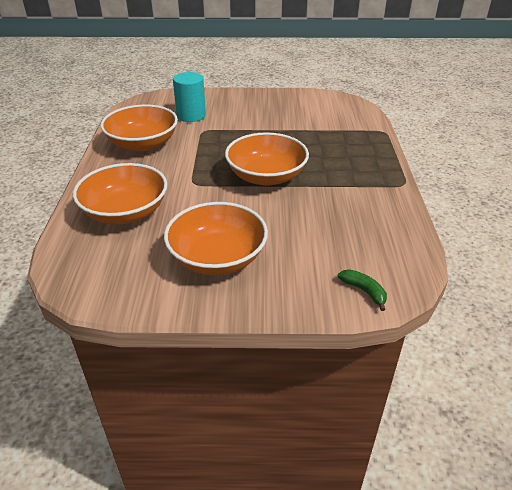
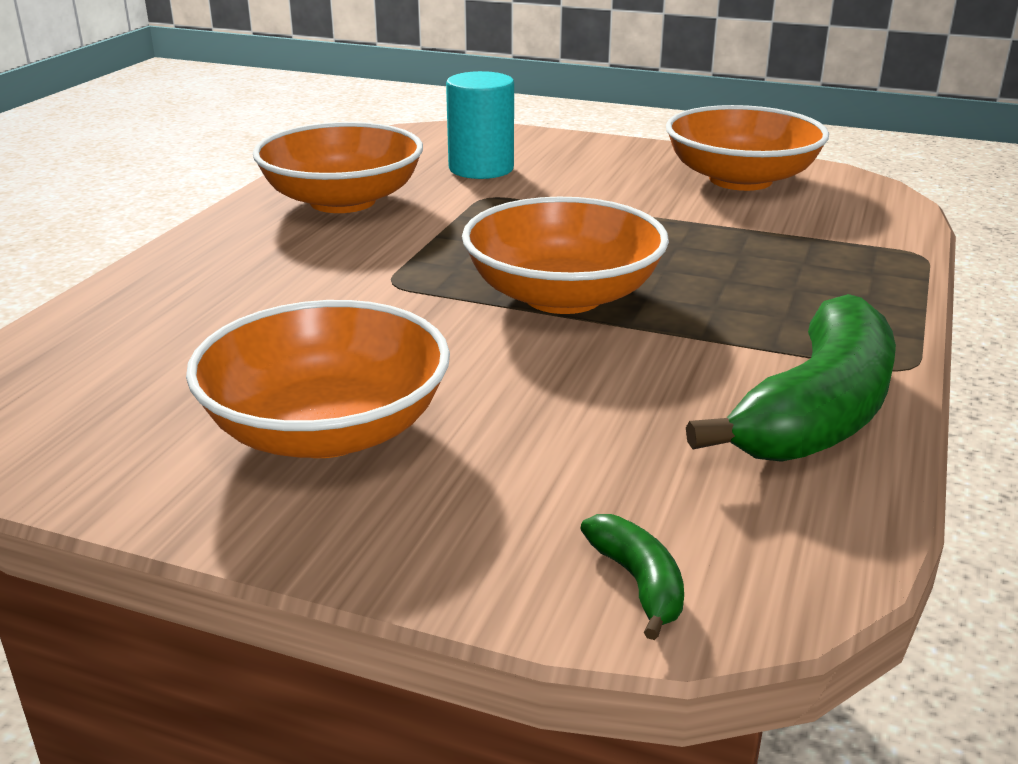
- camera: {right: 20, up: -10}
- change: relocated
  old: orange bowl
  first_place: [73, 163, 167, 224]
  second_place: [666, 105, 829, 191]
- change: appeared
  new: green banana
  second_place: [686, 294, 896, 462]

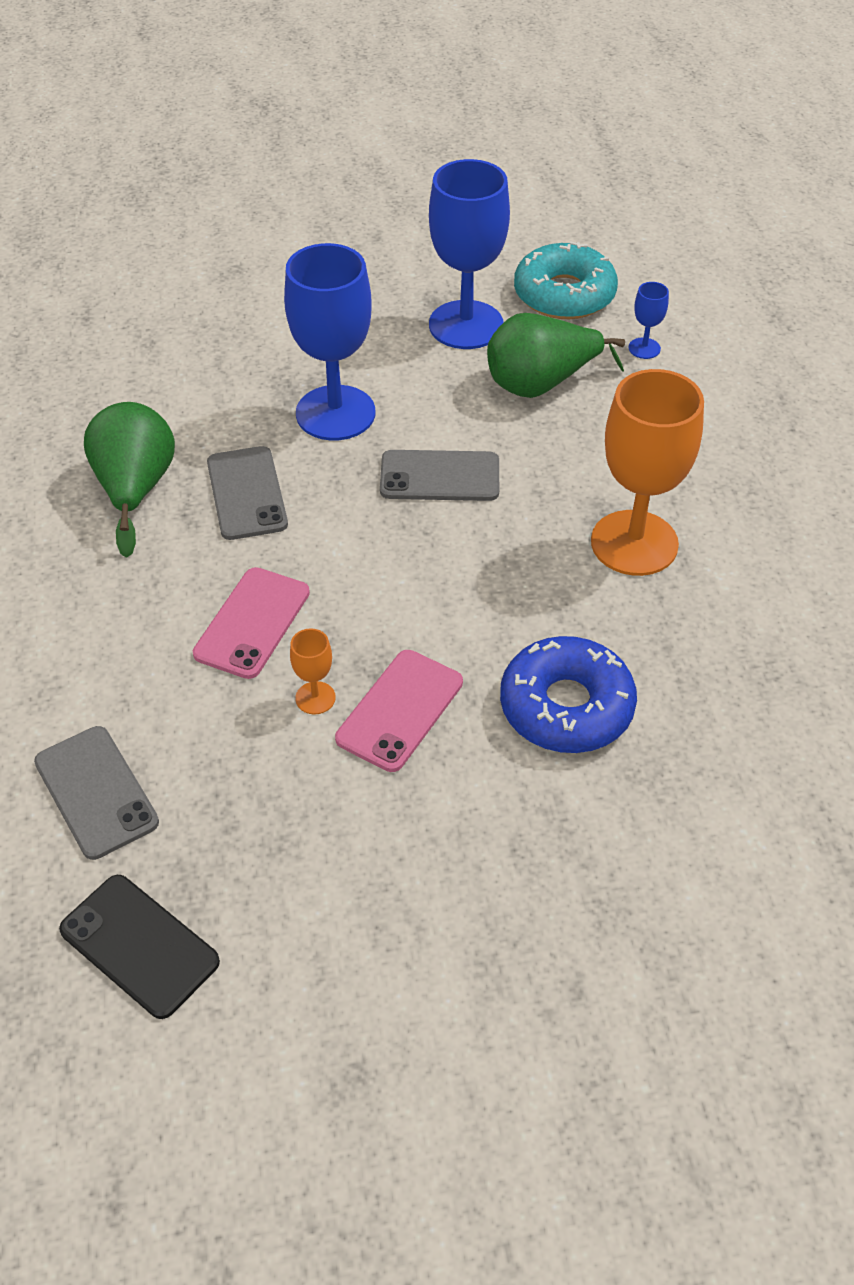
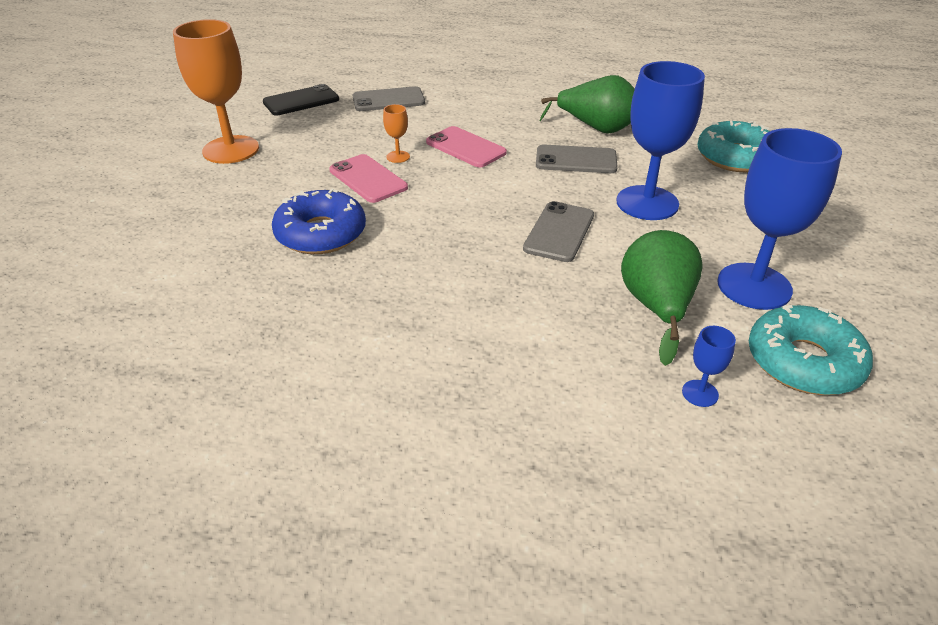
- camera: {right: 110, up: -10}
- change: relocated
  old: orange goblet
  first_place: [591, 369, 704, 576]
  second_place: [173, 19, 259, 164]
- change: appeared
  new: turquoise donut
  second_place: [697, 121, 770, 172]

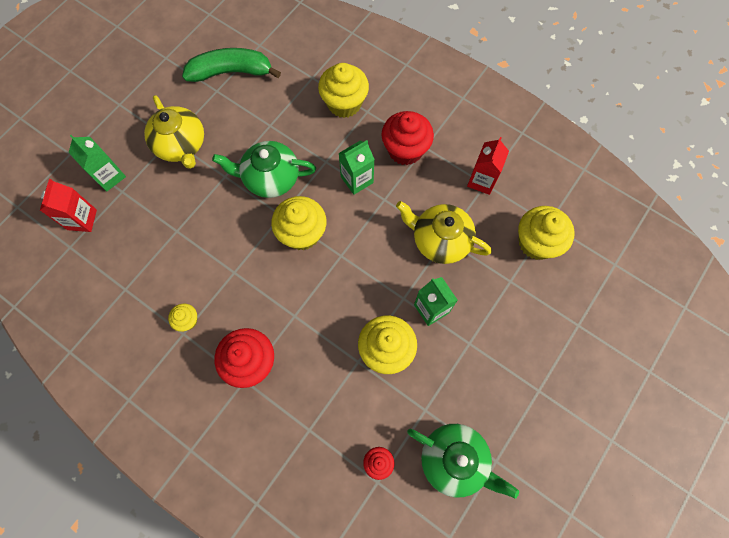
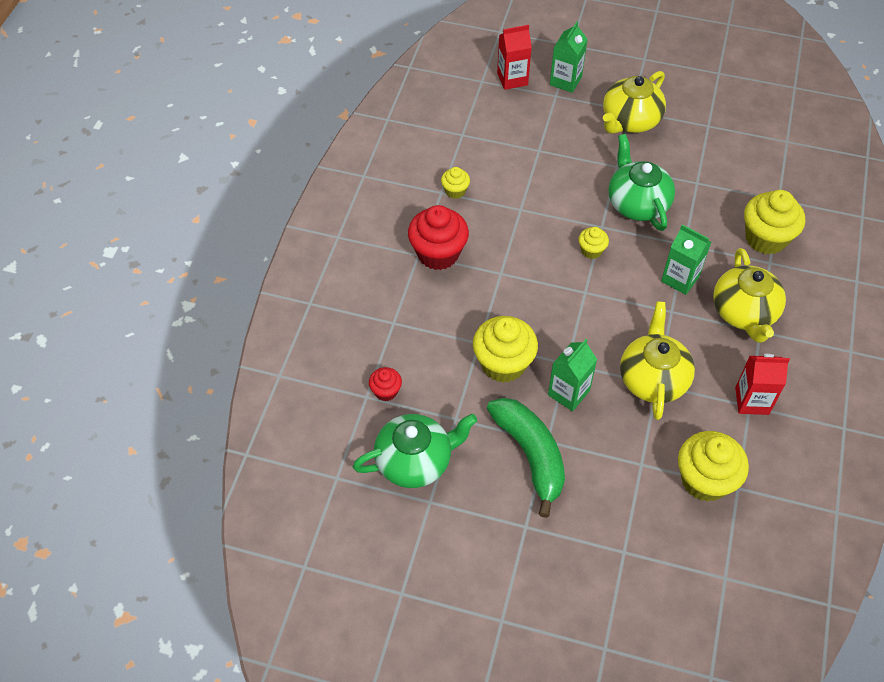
- camera: {right: 70, up: -15}
- change: relocated
  old: green banana
  first_place: [182, 48, 281, 82]
  second_place: [487, 398, 565, 518]
- change: size
  old: yellow cupcake
  first_place: [271, 196, 326, 250]
  second_place: [578, 227, 609, 259]
  factor: 0.51
- change: exchanged
  old: red cupcake
  new: yellow teapot
  first_place: [381, 111, 434, 165]
  second_place: [713, 248, 786, 343]
- change: spun
  old: green teapot
  first_place: [407, 424, 519, 498]
  second_place: [353, 414, 478, 488]
  degrees: -120

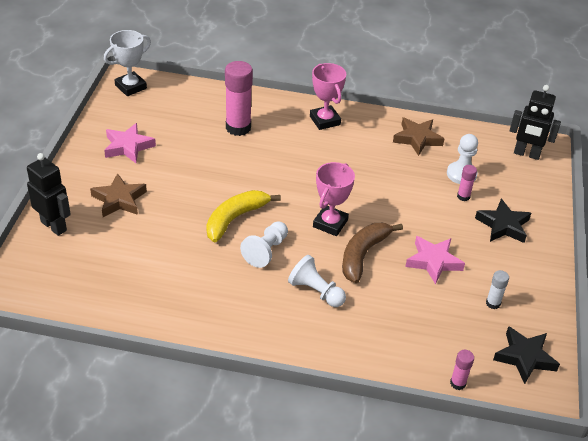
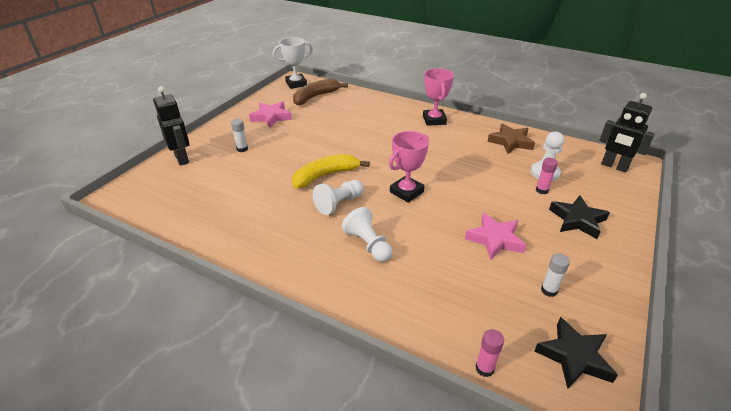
- camera: {right: 20, up: -5}
- change: exchanged
  old: brown star
  new: white glue stick
  first_place: [90, 173, 147, 217]
  second_place: [231, 119, 248, 152]
- change: missing
  old: pink glue stick
  first_place: [225, 61, 253, 136]
- change: relocated
  old: brown banana
  first_place: [342, 223, 403, 283]
  second_place: [293, 79, 348, 105]

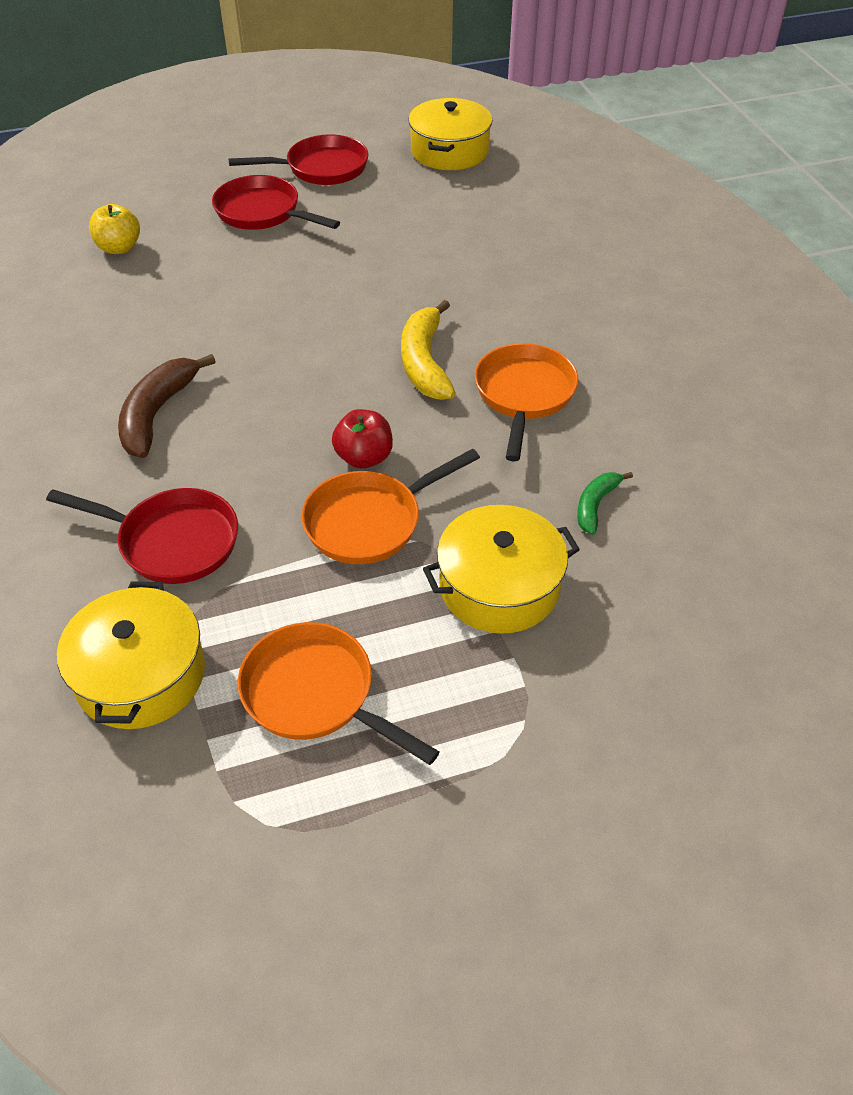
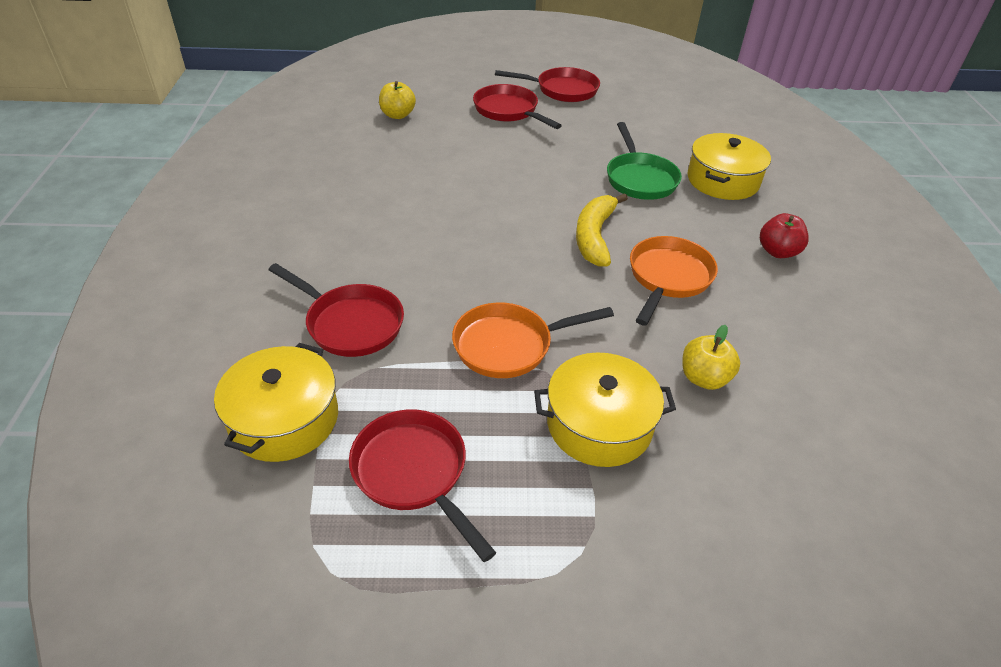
- camera: {right: 15, up: -5}
- change: missing
  old: brown banana
  first_place: [118, 354, 216, 458]
- change: colour
  old: orange pan
  new: red pan
  first_place: [238, 622, 439, 765]
  second_place: [349, 410, 496, 562]
- change: relocated
  old: red apple
  first_place: [332, 409, 393, 469]
  second_place: [760, 213, 809, 258]
- change: relocated
  old: yellow pot
  first_place: [408, 98, 492, 170]
  second_place: [688, 133, 771, 200]
- change: exchanged
  old: green banana
  new: yellow apple
  first_place: [577, 472, 633, 535]
  second_place: [683, 325, 740, 390]
- change: appeared
  new: green pan
  second_place: [607, 122, 682, 200]

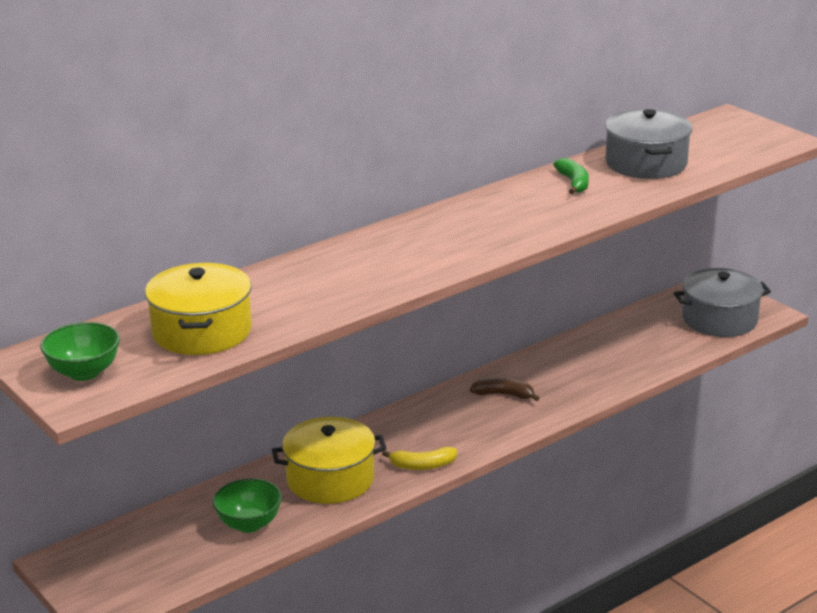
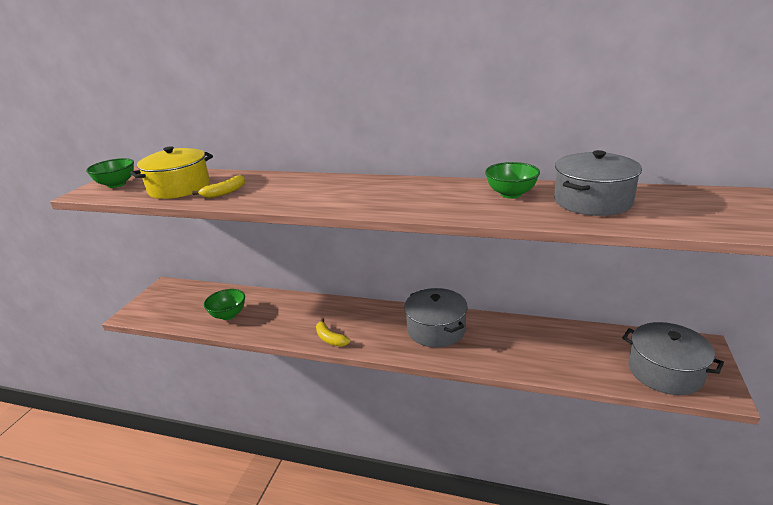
- camera: {right: 55, up: 0}
- change: missing
  old: yellow pot
  first_place: [272, 417, 386, 504]
- change: exchanged
  old: brown banana
  new: grey pot
  first_place: [470, 377, 540, 401]
  second_place: [404, 288, 468, 348]
- change: exchanged
  old: green banana
  new: green bowl
  first_place: [553, 158, 589, 194]
  second_place: [485, 162, 540, 199]
- change: appeared
  new: yellow banana
  second_place: [192, 175, 245, 198]

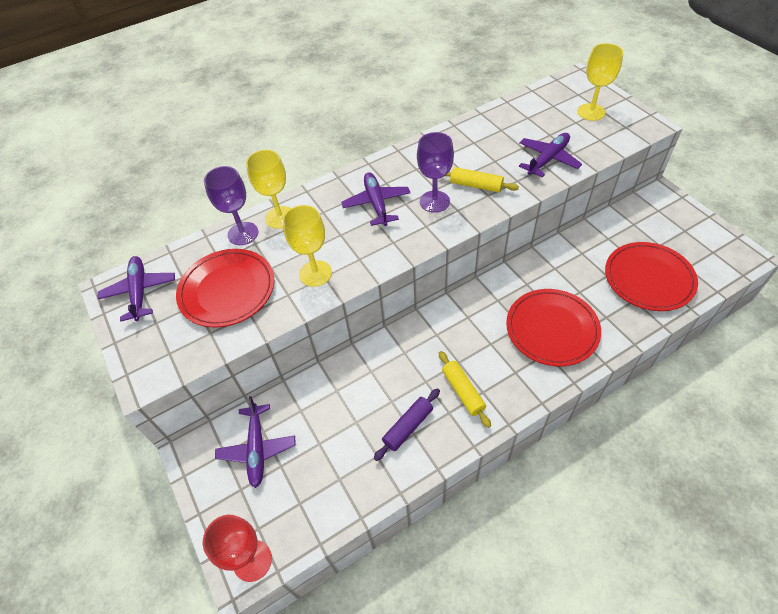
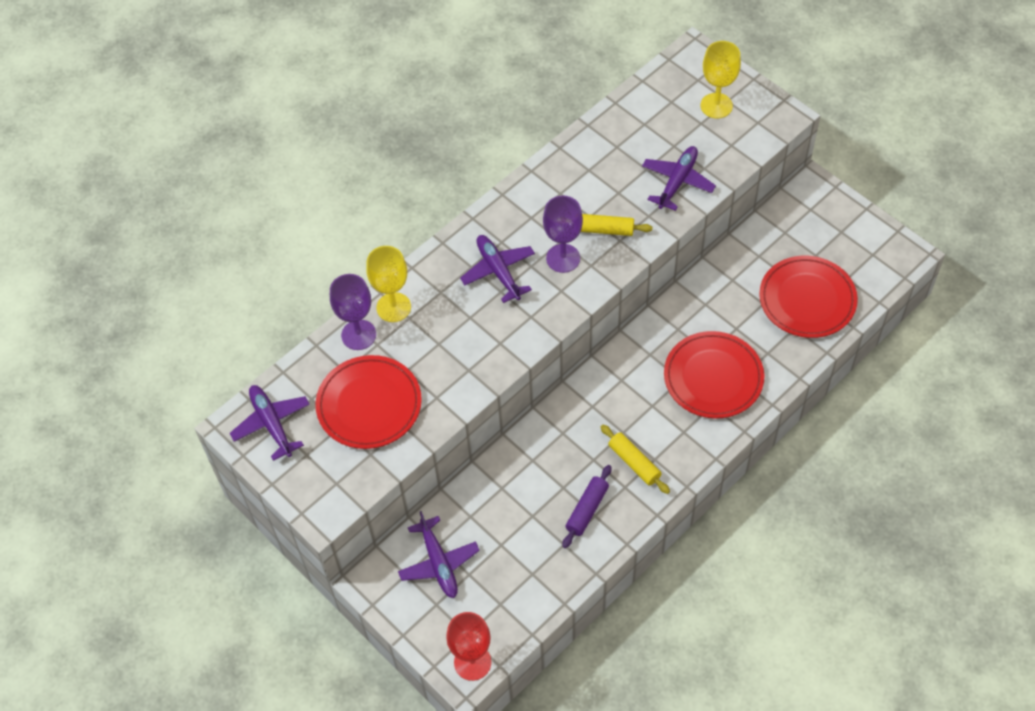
- camera: {right: -15, up: 5}
- change: missing
  old: yellow goblet
  first_place: [283, 205, 332, 287]

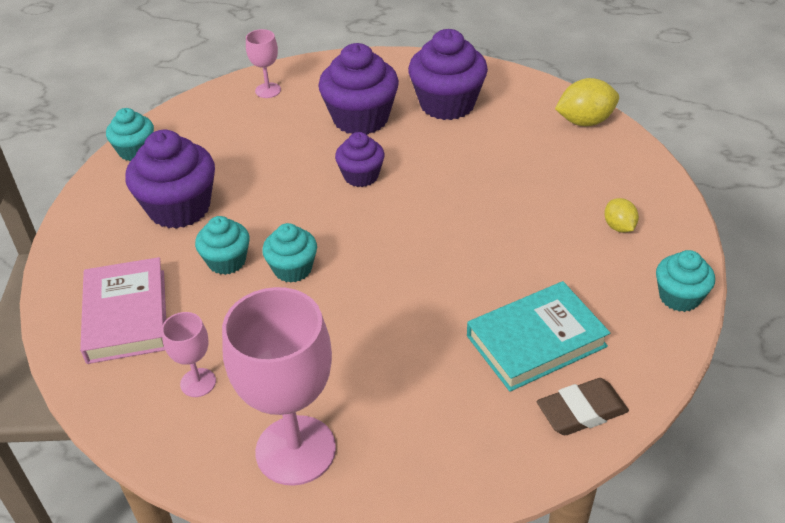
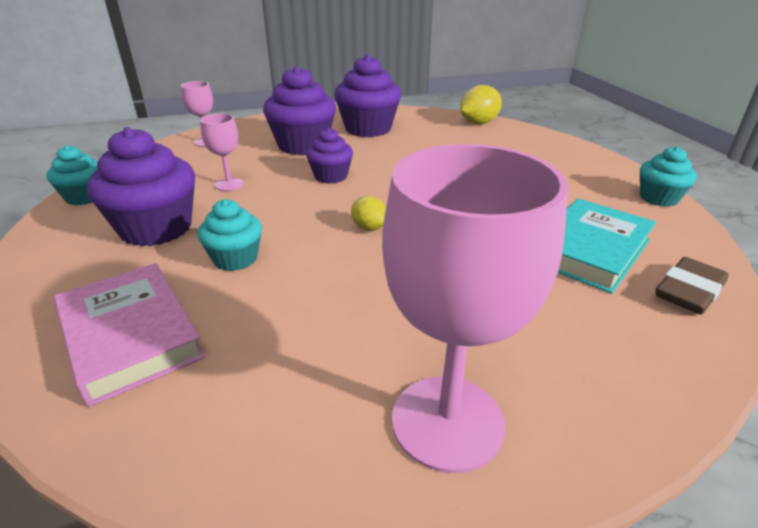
- camera: {right: -25, up: -10}
- change: relocated
  old: pink goblet
  first_place: [162, 312, 216, 397]
  second_place: [200, 114, 244, 191]
- change: missing
  old: turquoise cupcake
  first_place: [262, 223, 317, 283]
- change: relocated
  old: yellow lemon
  first_place: [604, 198, 639, 233]
  second_place: [351, 196, 386, 231]

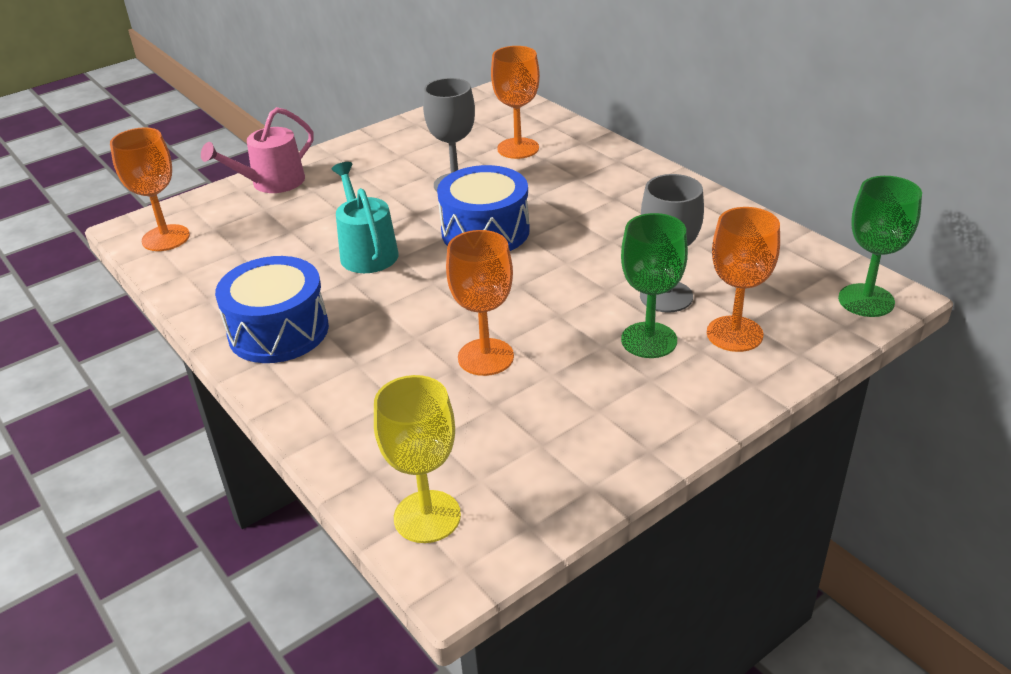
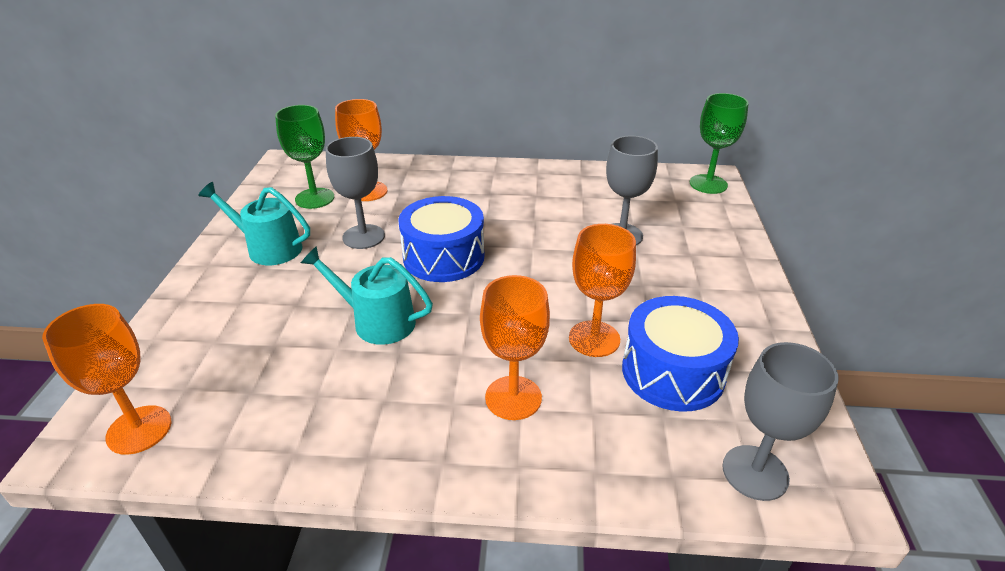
- camera: {right: -50, up: 0}
- change: missing
  old: pink watering can
  first_place: [201, 107, 314, 193]
- change: relocated
  old: blue drum
  first_place: [215, 256, 329, 363]
  second_place: [622, 296, 739, 412]
- change: colour
  old: yellow goblet
  new: grey goblet
  first_place: [374, 375, 461, 543]
  second_place: [722, 342, 838, 501]
- change: relocated
  old: green goblet
  first_place: [621, 213, 688, 358]
  second_place: [275, 105, 334, 209]
- change: relocated
  old: orange goblet
  first_place: [707, 207, 780, 352]
  second_place: [480, 275, 550, 420]
- change: appeared
  new: turquoise watering can
  second_place: [198, 182, 310, 265]

